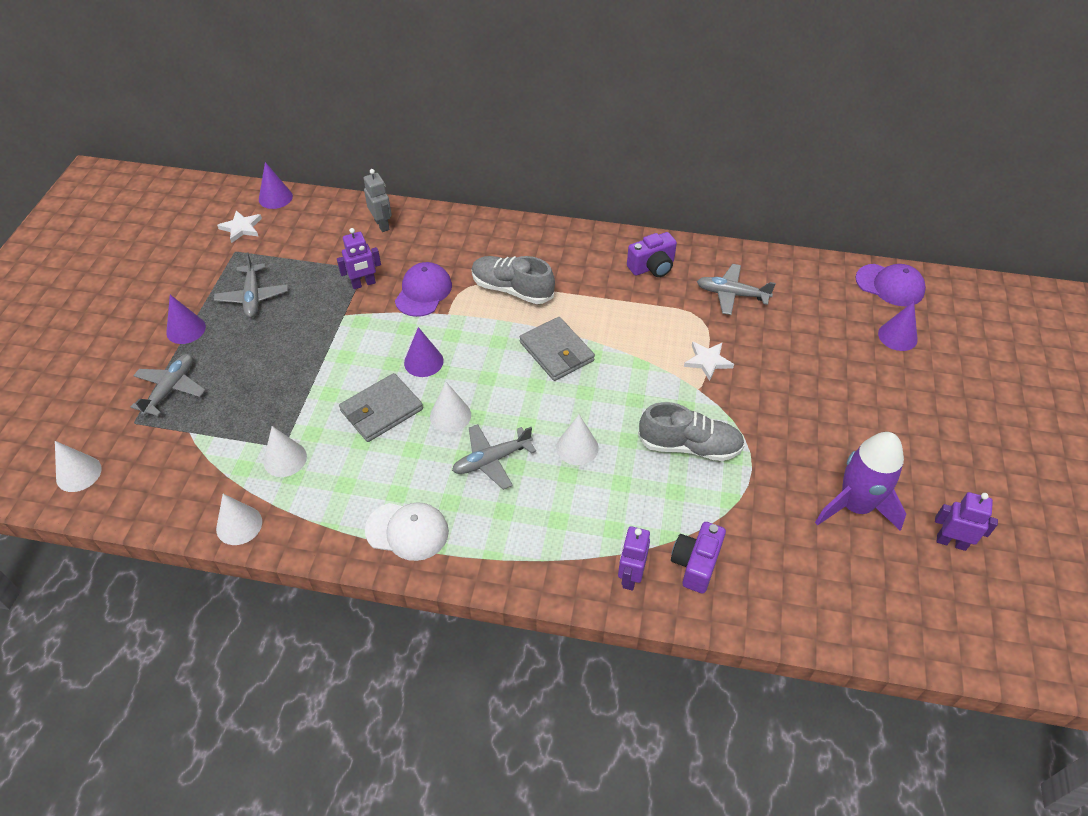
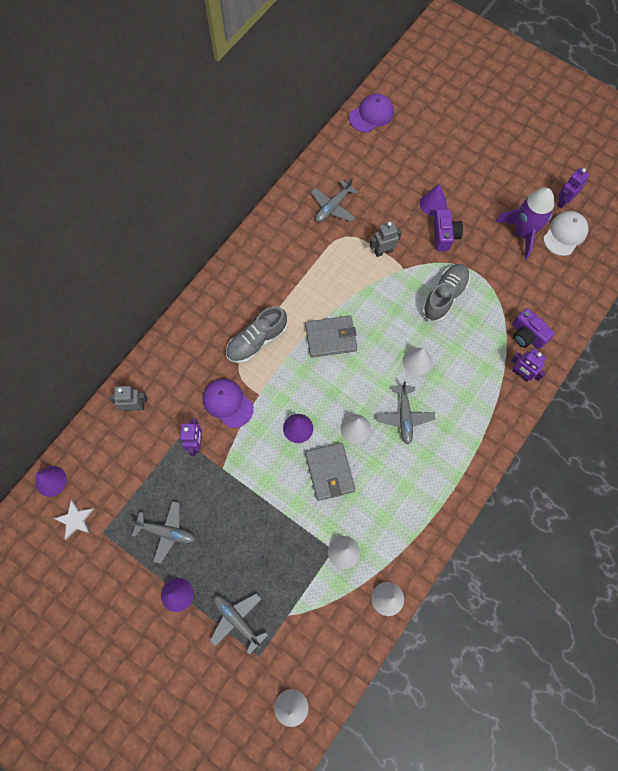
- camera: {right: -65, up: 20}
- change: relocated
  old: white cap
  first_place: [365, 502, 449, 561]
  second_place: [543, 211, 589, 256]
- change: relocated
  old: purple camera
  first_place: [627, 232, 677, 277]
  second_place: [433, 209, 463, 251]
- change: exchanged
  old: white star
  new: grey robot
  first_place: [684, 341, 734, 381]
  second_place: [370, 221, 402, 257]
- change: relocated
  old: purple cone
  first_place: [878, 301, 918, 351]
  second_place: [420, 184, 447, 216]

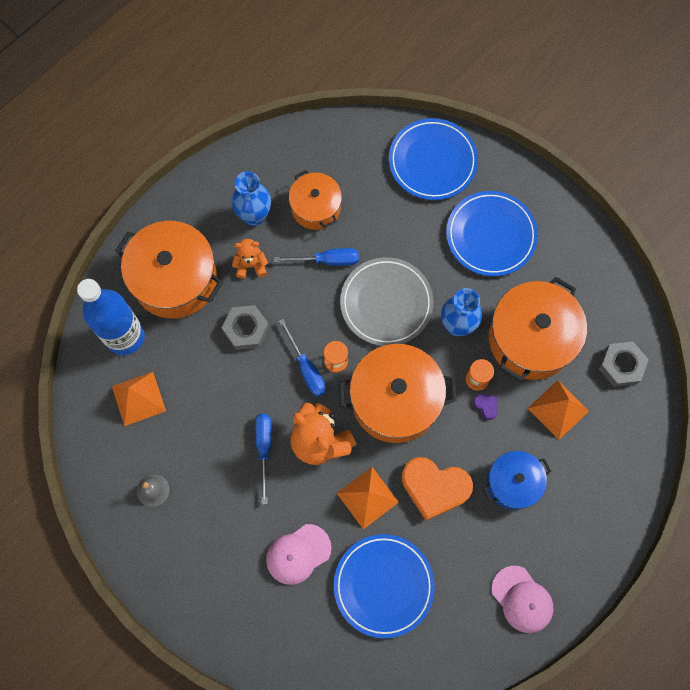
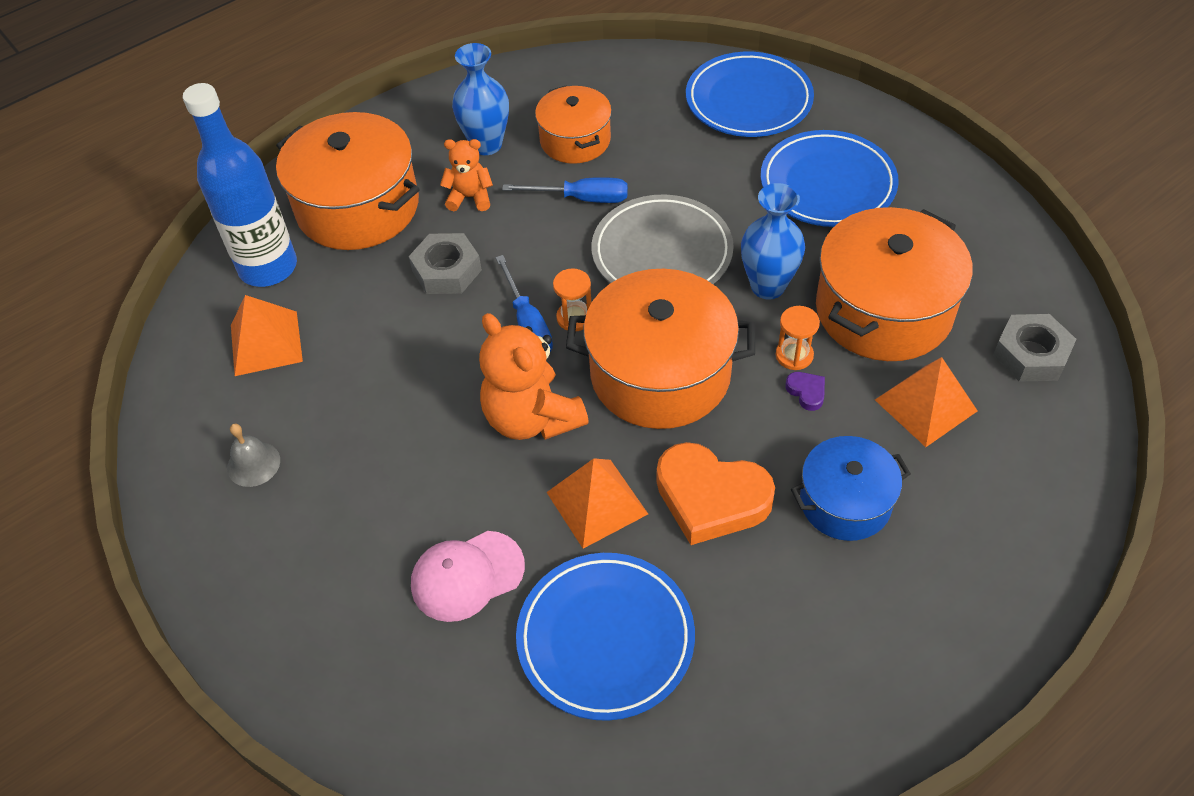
- camera: {right: 10, up: -20}
- change: missing
  old: blue screwdriver
  first_place: [255, 414, 272, 504]
- change: missing
  old: pink cap
  first_place: [492, 566, 553, 633]

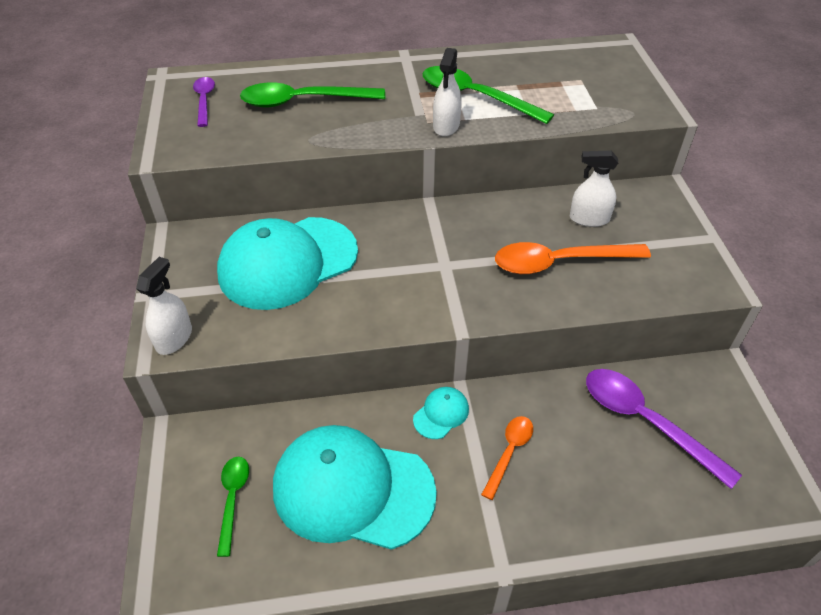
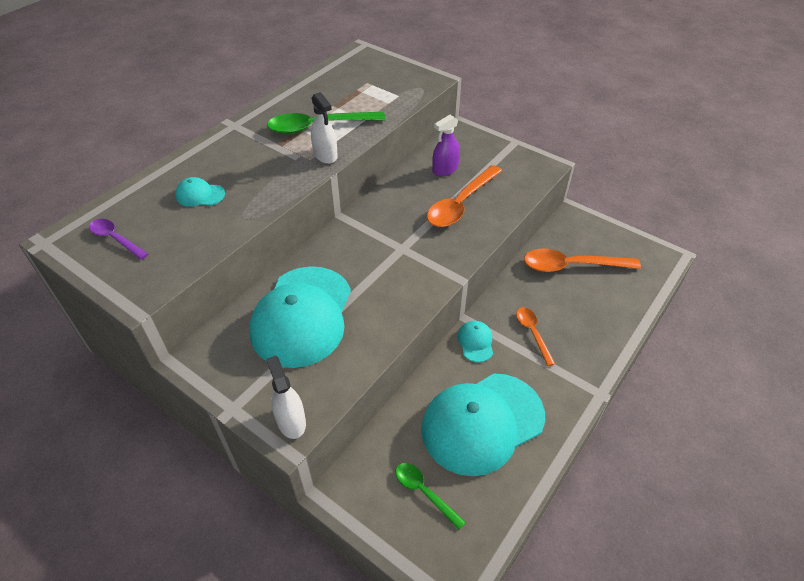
- camera: {right: -45, up: 0}
- change: exchanged
  old: green spoon
  new: turquoise cap
  first_place: [240, 82, 385, 107]
  second_place: [175, 177, 225, 206]
- change: colour
  old: white spray bottle
  new: purple spray bottle
  first_place: [570, 151, 618, 227]
  second_place: [432, 115, 460, 176]
- change: colour
  old: purple spoon
  new: orange spoon
  first_place: [586, 369, 742, 489]
  second_place: [524, 248, 641, 272]

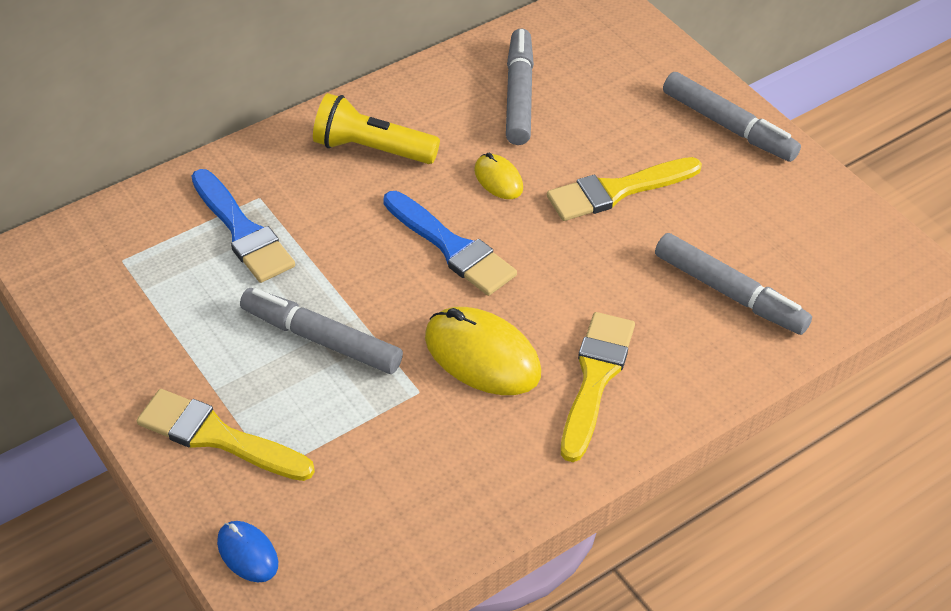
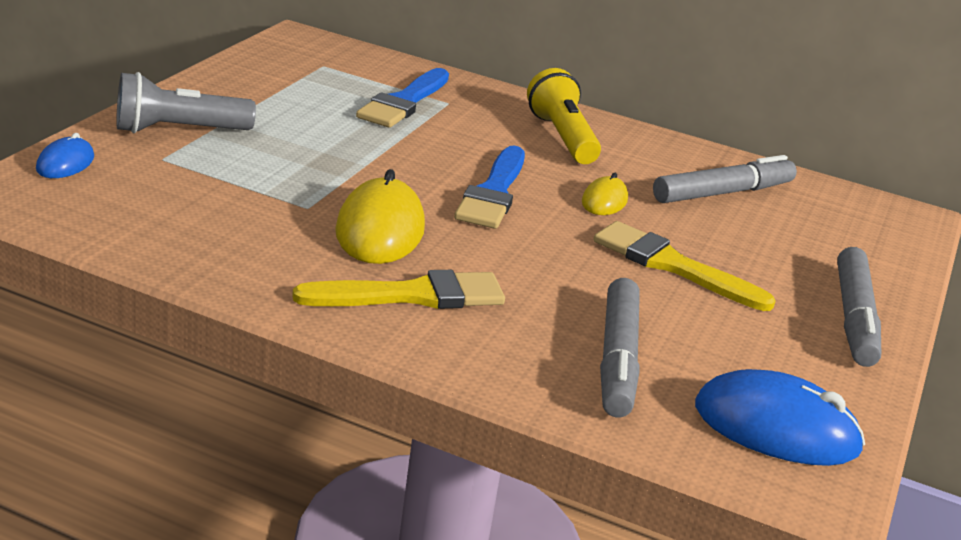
- camera: {right: 55, up: -20}
- change: exchanged
  old: yellow brush
  new: grey flashlight
  first_place: [137, 389, 315, 481]
  second_place: [116, 72, 256, 133]
- change: missing
  old: grey marker
  first_place: [240, 288, 403, 374]
- change: appeared
  new: blue mouse
  second_place: [695, 369, 865, 466]

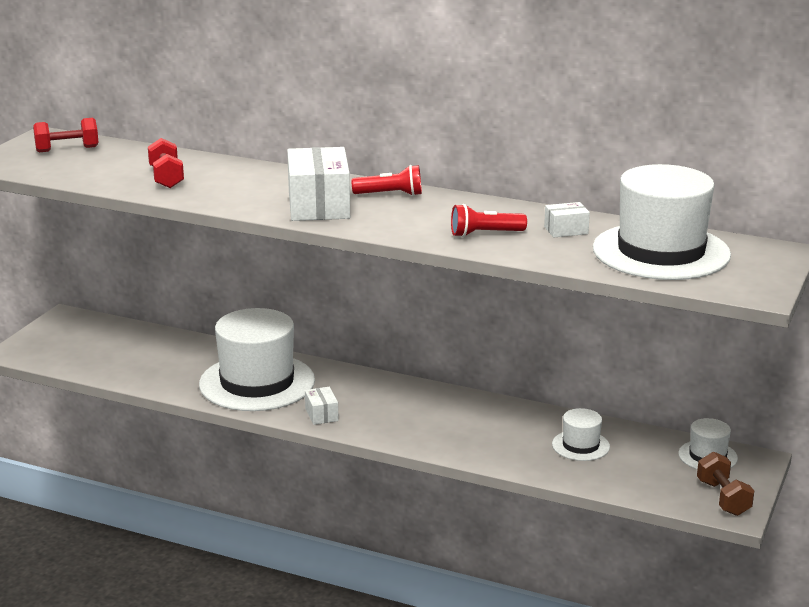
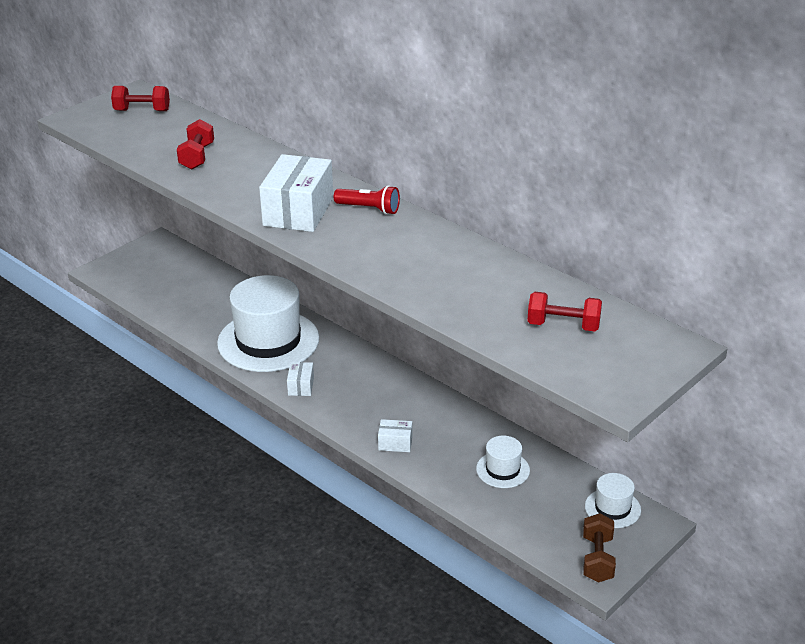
- camera: {right: 20, up: 10}
- change: missing
  old: red flashlight
  first_place: [451, 204, 527, 237]
- change: relocated
  old: white box
  first_place: [544, 202, 590, 237]
  second_place: [378, 419, 412, 452]
- change: exchanged
  old: white hat
  new: red dumbbell
  first_place: [593, 164, 731, 280]
  second_place: [528, 292, 602, 331]

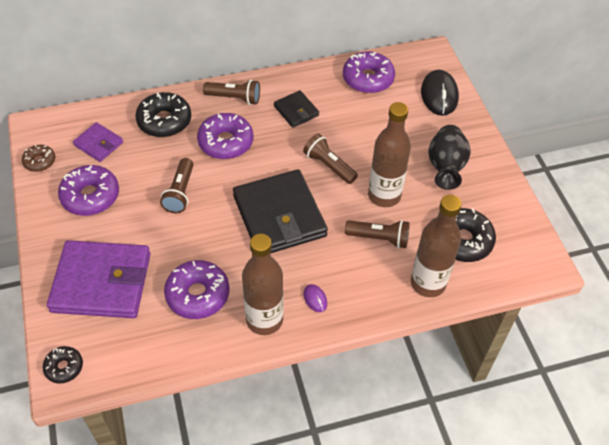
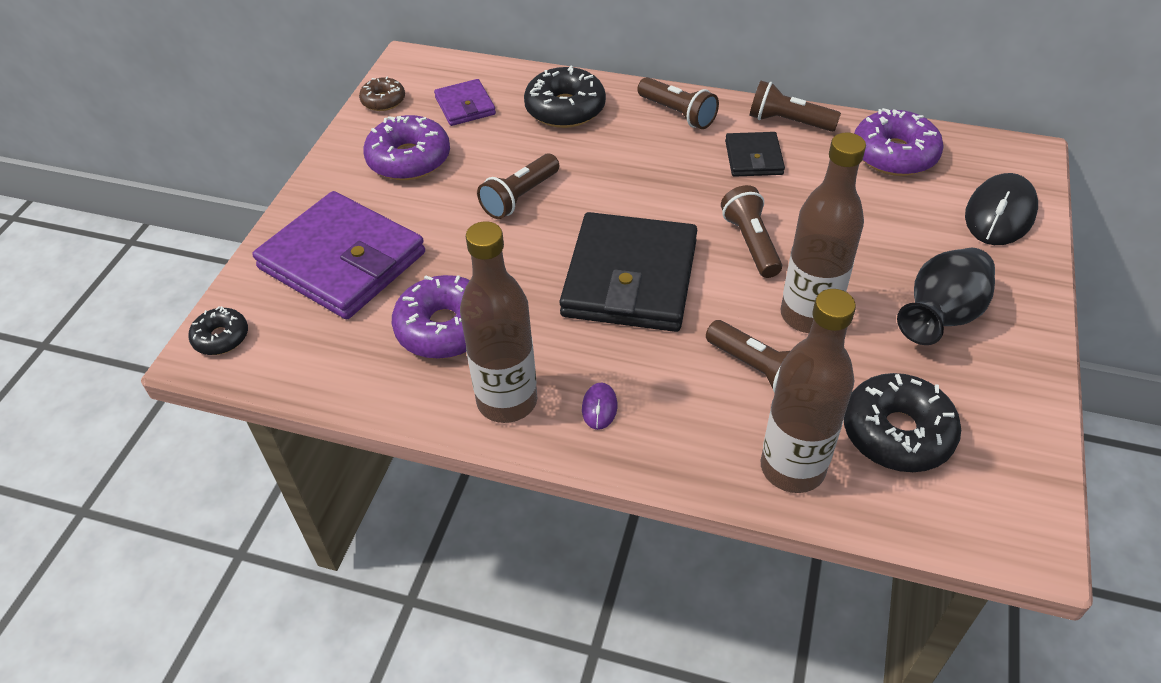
- camera: {right: 35, up: -5}
- change: missing
  old: purple donut
  first_place: [197, 113, 253, 159]
- change: appeared
  new: brown flashlight
  second_place: [750, 81, 841, 132]

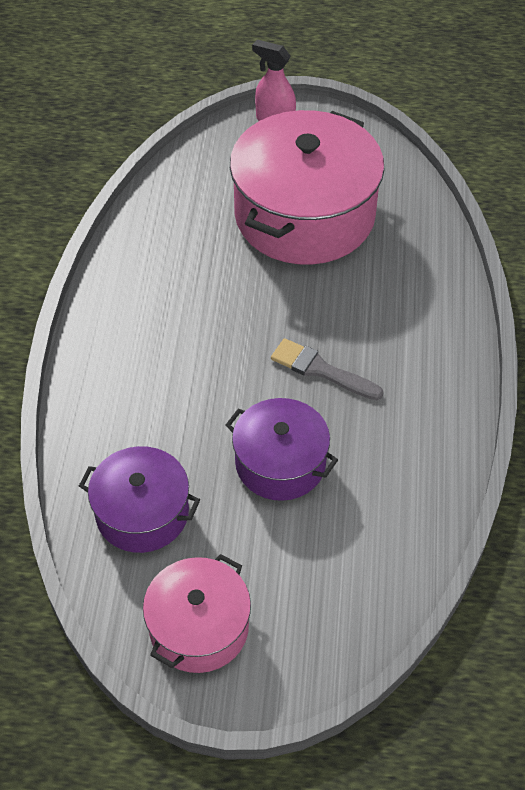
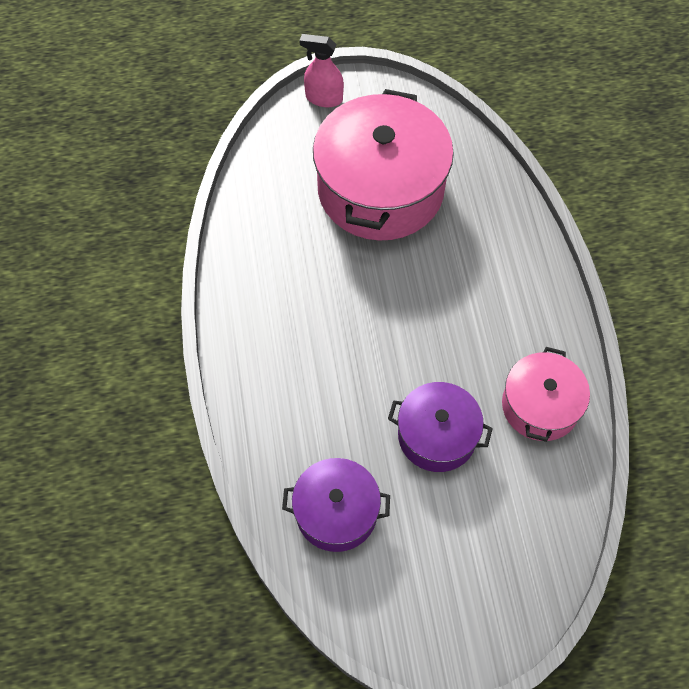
- camera: {right: -15, up: 10}
- change: relocated
  old: pink pot
  first_place: [143, 554, 251, 673]
  second_place: [502, 347, 590, 442]
- change: missing
  old: grey brush
  first_place: [271, 338, 384, 400]

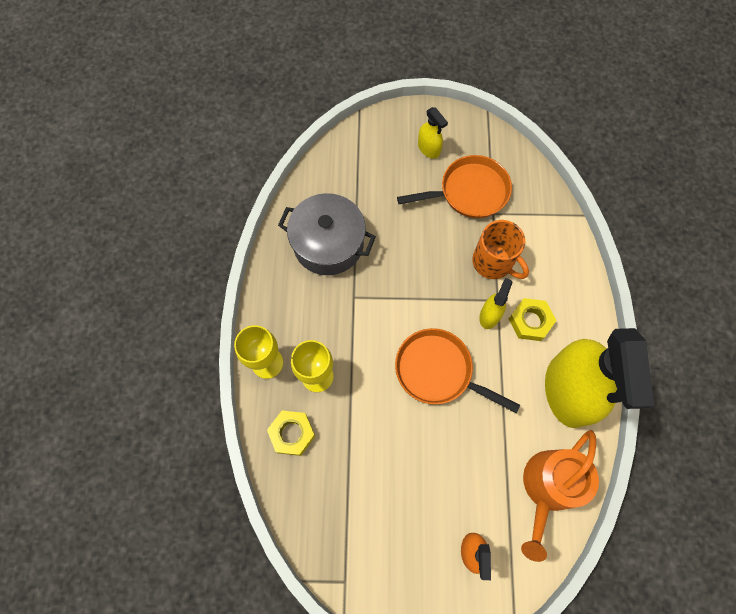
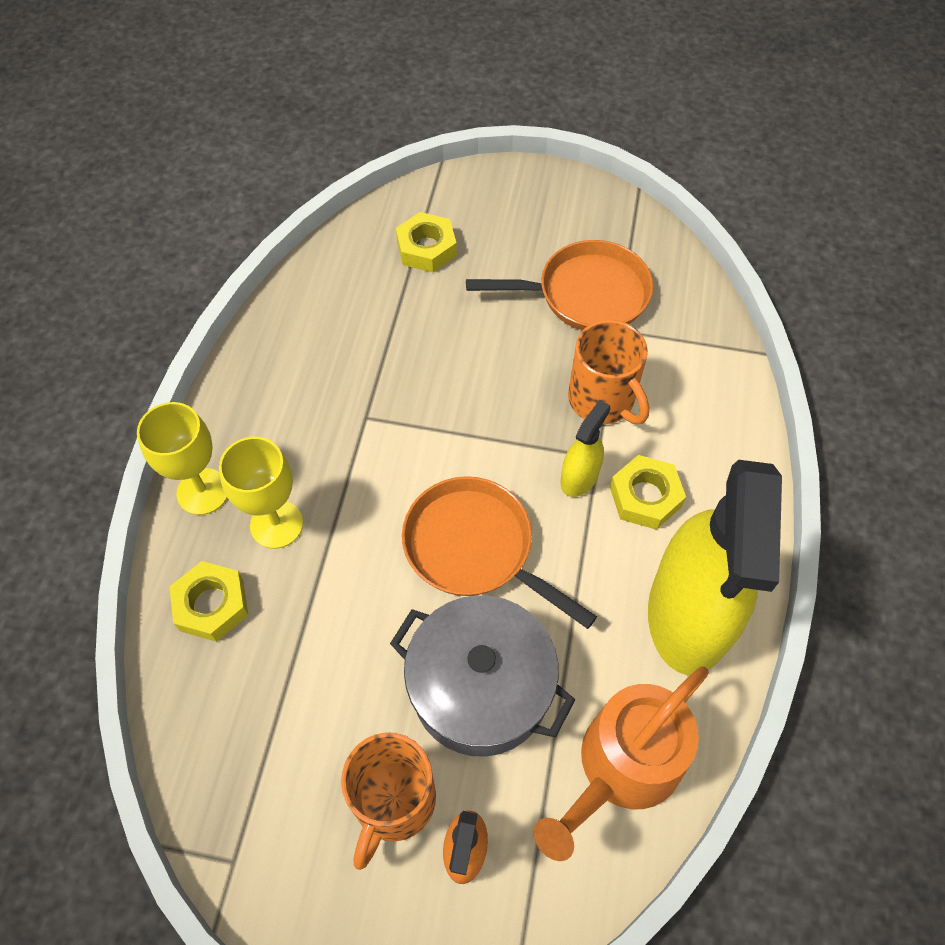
- camera: {right: 10, up: -10}
- change: relocated
  old: grey pot
  first_place: [278, 193, 376, 275]
  second_place: [390, 595, 575, 757]
- change: missing
  old: yellow spray bottle
  first_place: [418, 107, 448, 159]
- change: appeared
  new: orange mug
  second_place: [341, 732, 436, 870]
- change: appeared
  new: yellow nut
  second_place: [396, 212, 457, 273]

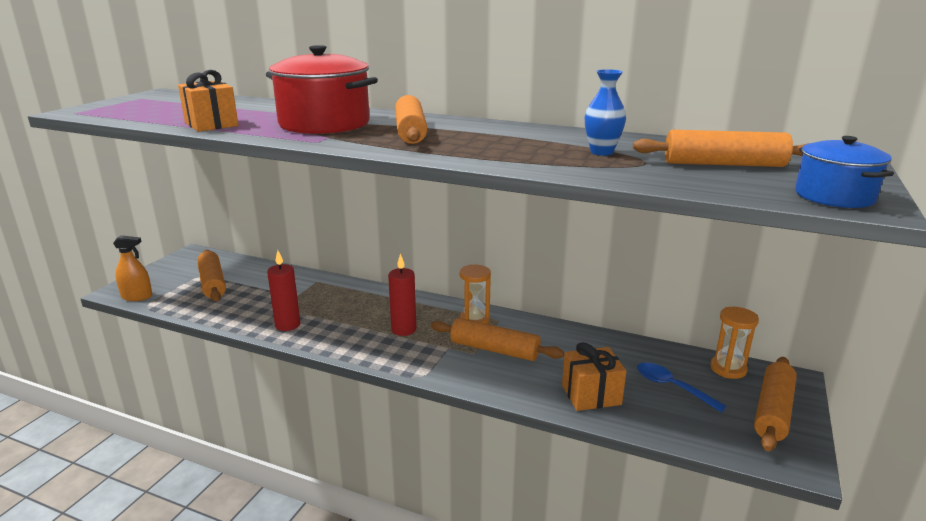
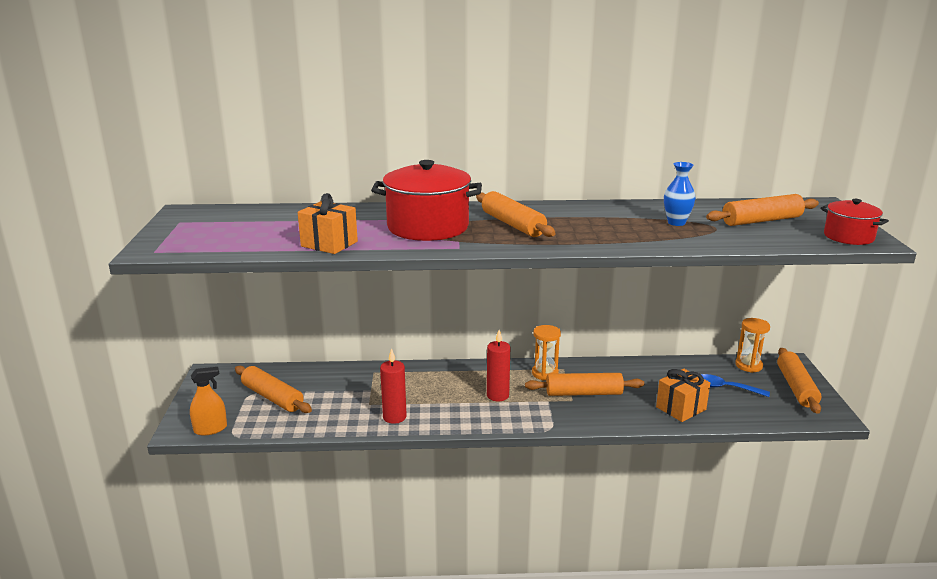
- camera: {right: -25, up: 0}
- change: colour
  old: blue pot
  new: red pot
  first_place: [795, 136, 894, 208]
  second_place: [820, 199, 889, 245]

